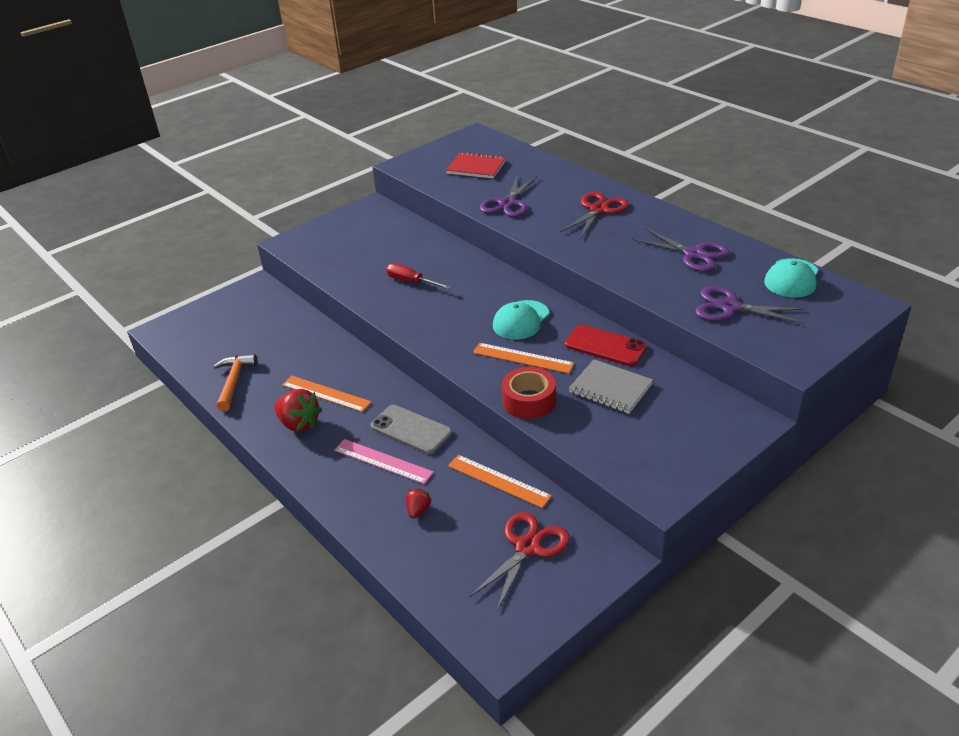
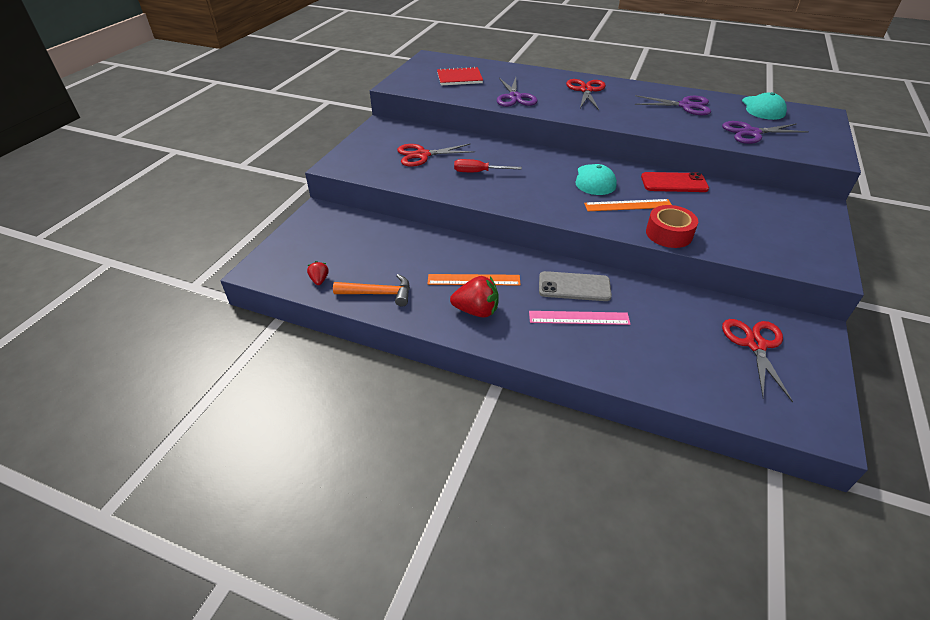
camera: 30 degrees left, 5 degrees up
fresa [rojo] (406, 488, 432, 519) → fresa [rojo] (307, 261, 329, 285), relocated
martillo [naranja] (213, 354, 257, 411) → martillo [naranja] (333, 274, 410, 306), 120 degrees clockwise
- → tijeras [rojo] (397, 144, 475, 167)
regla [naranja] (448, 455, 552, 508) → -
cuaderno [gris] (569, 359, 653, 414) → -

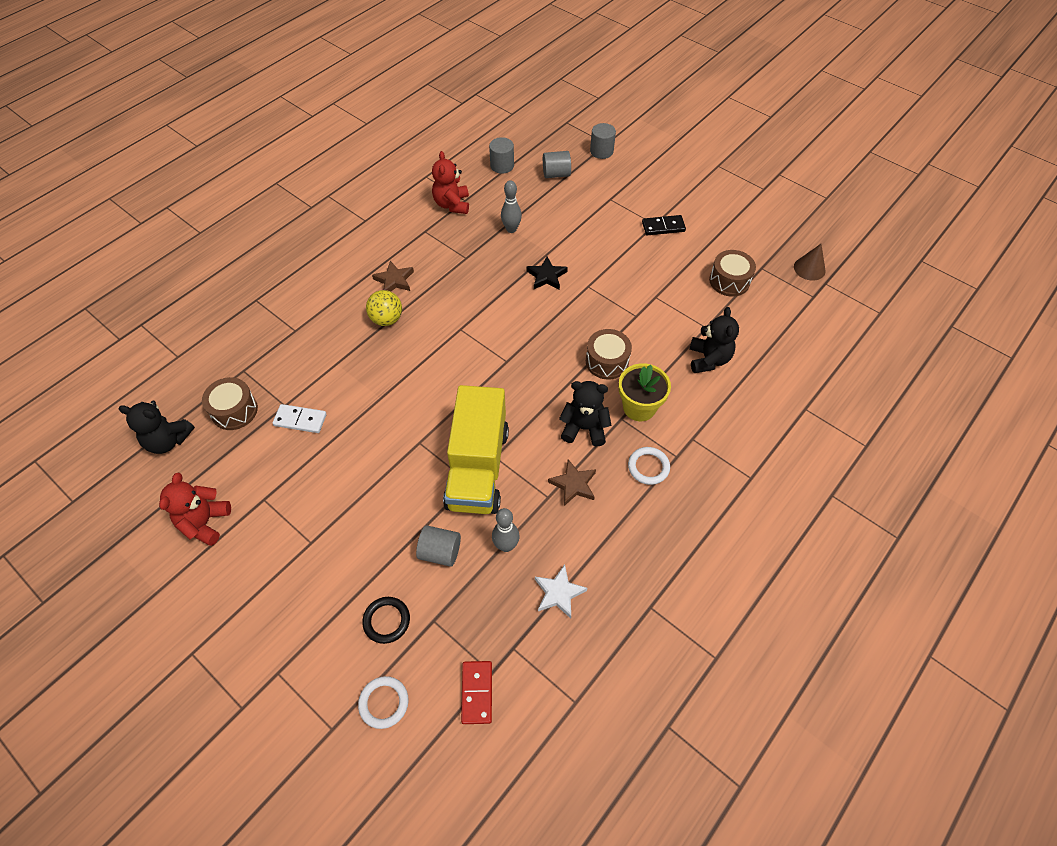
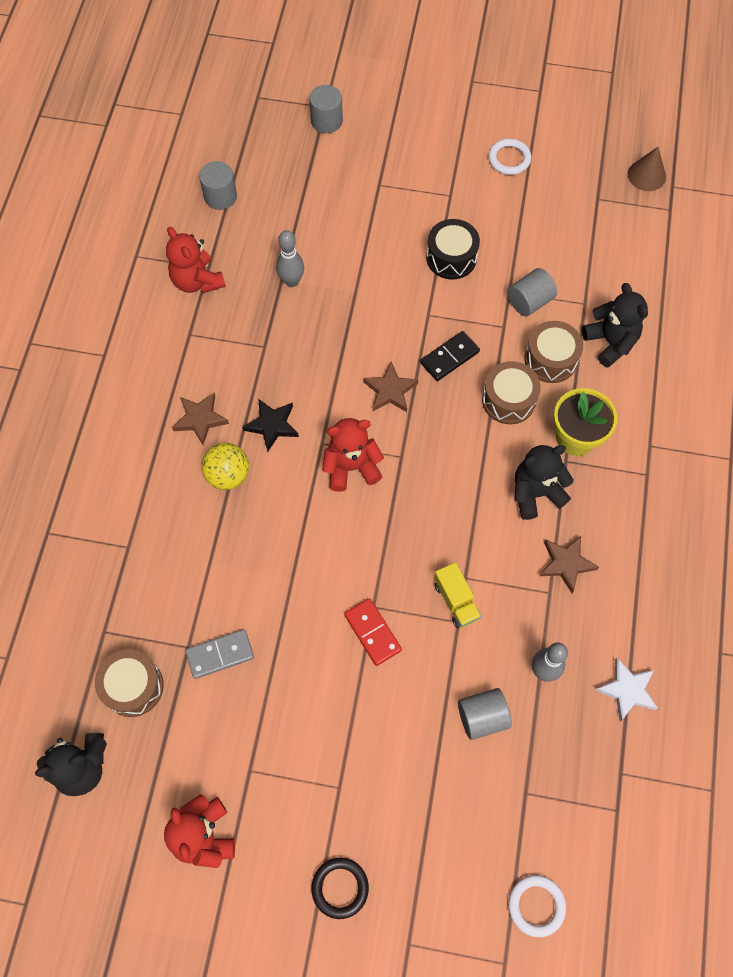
camera: 30 degrees left, 10 degrees up
ficha de dominó [blanco] (273, 404, 327, 433) → ficha de dominó [gris] (185, 629, 254, 679)
estrella [negro] (526, 257, 568, 290) → estrella [negro] (243, 399, 299, 452), relocated
anillo [negro] (362, 597, 410, 644) → anillo [negro] (311, 858, 369, 919), relocated
- → osito [rojo] (322, 418, 384, 492)
ficha de dominó [rojo] (461, 661, 492, 724) → ficha de dominó [rojo] (344, 598, 402, 666), relocated
- → estrella [marrón] (363, 361, 418, 412)
ficha de dominó [negro] (642, 215, 686, 235) → ficha de dominó [negro] (420, 331, 480, 381), relocated
- → tambor [negro] (426, 219, 480, 280)
camión [amarillo] (443, 385, 509, 514) → camión [amarillo] (434, 562, 482, 628), x0.41
anillo [blanco] (628, 447, 670, 485) → anillo [blanco] (488, 139, 531, 175), relocated
cilindro [gris] (543, 151, 571, 178) → cilindro [gris] (507, 268, 557, 316), relocated
tambor [marrón] (709, 250, 756, 297) → tambor [marrón] (524, 321, 583, 383), relocated

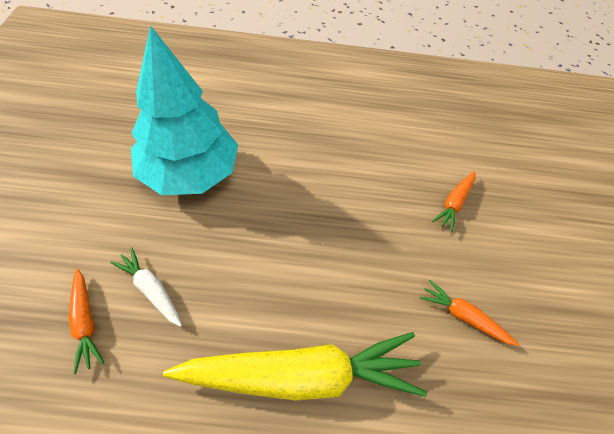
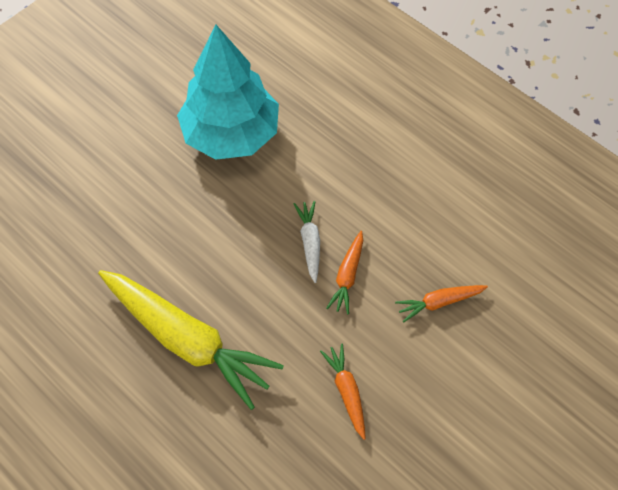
camera: 45 degrees right, 5 degrees up
zanahoria [blanco] (110, 247, 182, 327) → zanahoria [blanco] (294, 201, 320, 283), relocated
zanahoria [naranja] (69, 269, 104, 374) → zanahoria [naranja] (326, 231, 363, 314), relocated

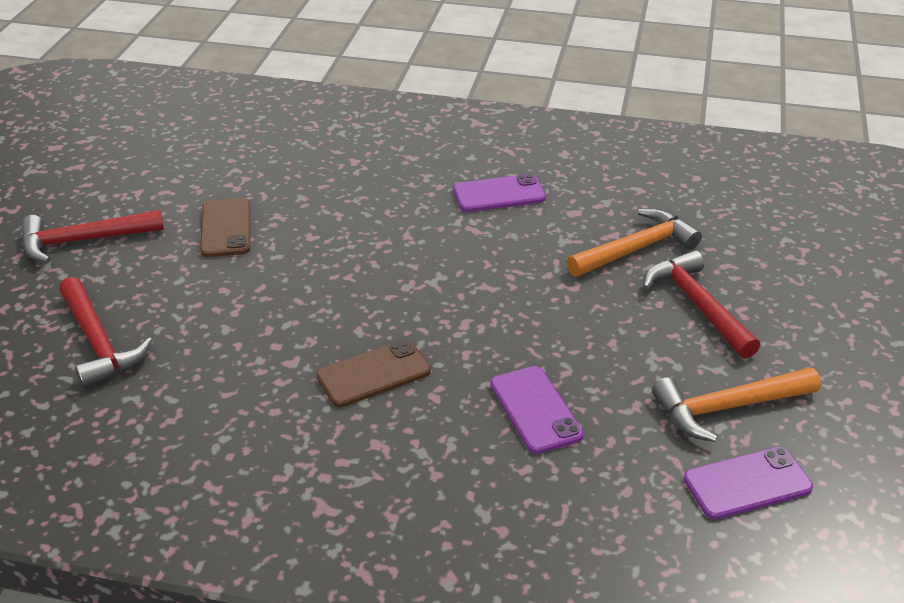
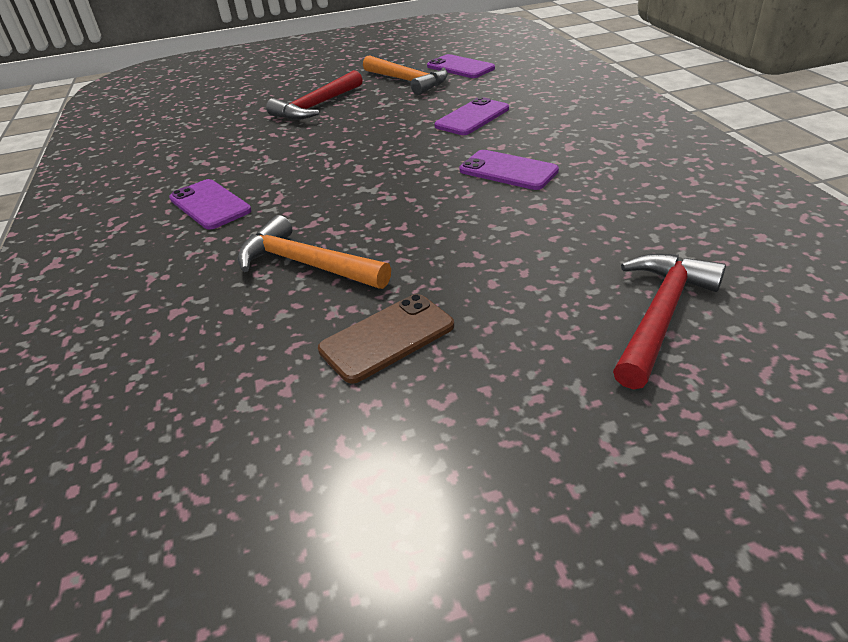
camera: 115 degrees left, 0 degrees up
martillo [naranja] (567, 209, 702, 277) → martillo [naranja] (238, 215, 391, 289), relocated
móvil [marrón] (316, 340, 431, 407) → móvil [morado] (459, 150, 559, 190)
martillo [rojo] (21, 210, 164, 263) → -

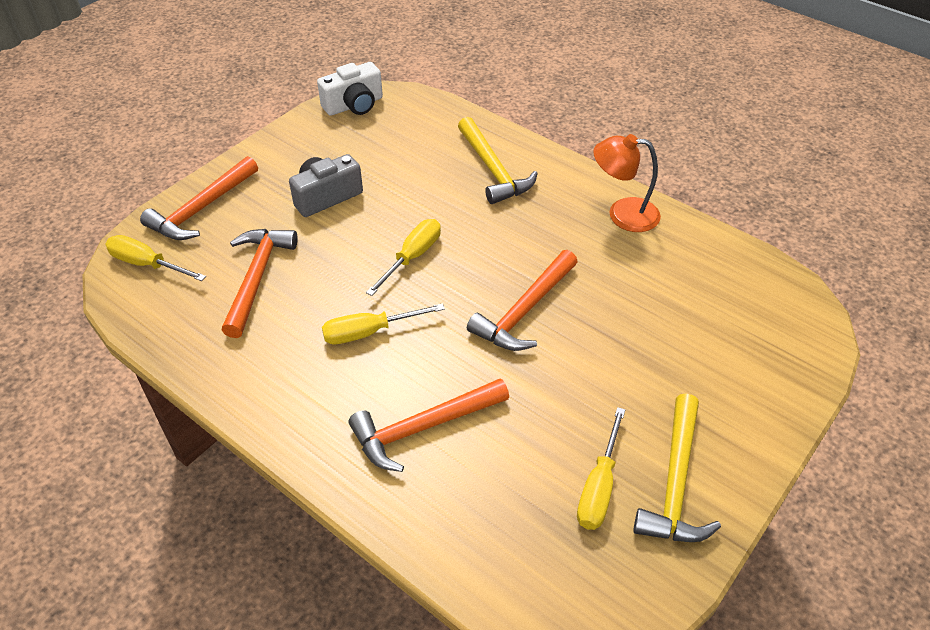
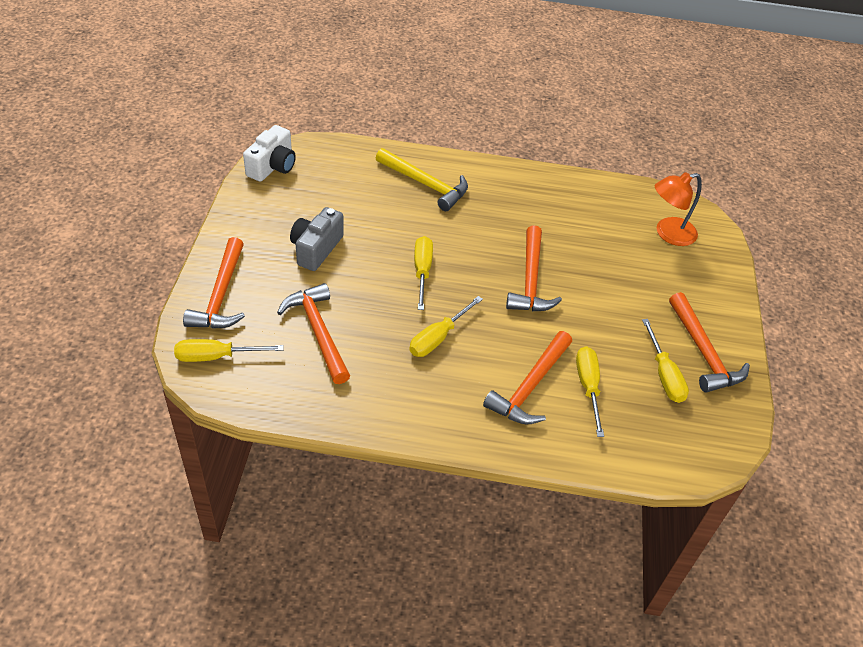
camera: 35 degrees left, 0 degrees up
- → destornillador [amarillo] (576, 346, 604, 437)
lámpara [naranja] (593, 134, 661, 232) → lámpara [naranja] (655, 172, 702, 246), relocated
martillo [amarillo] (633, 393, 721, 542) → martillo [naranja] (669, 292, 750, 393)

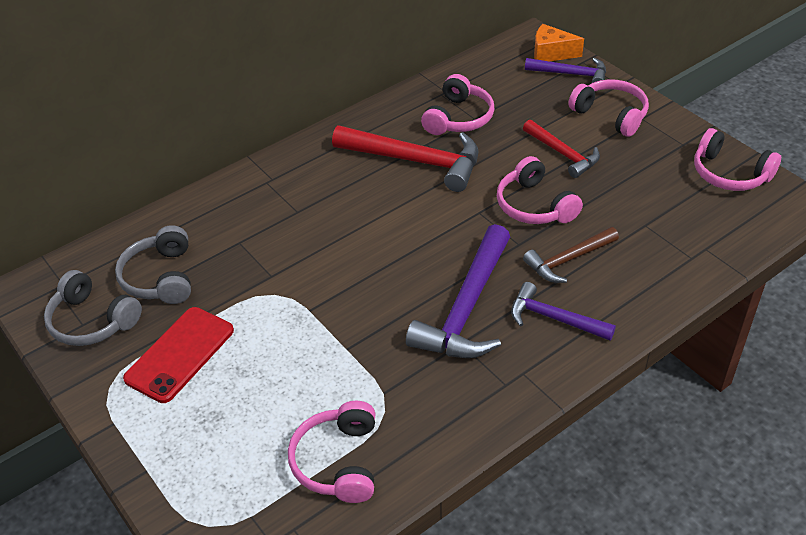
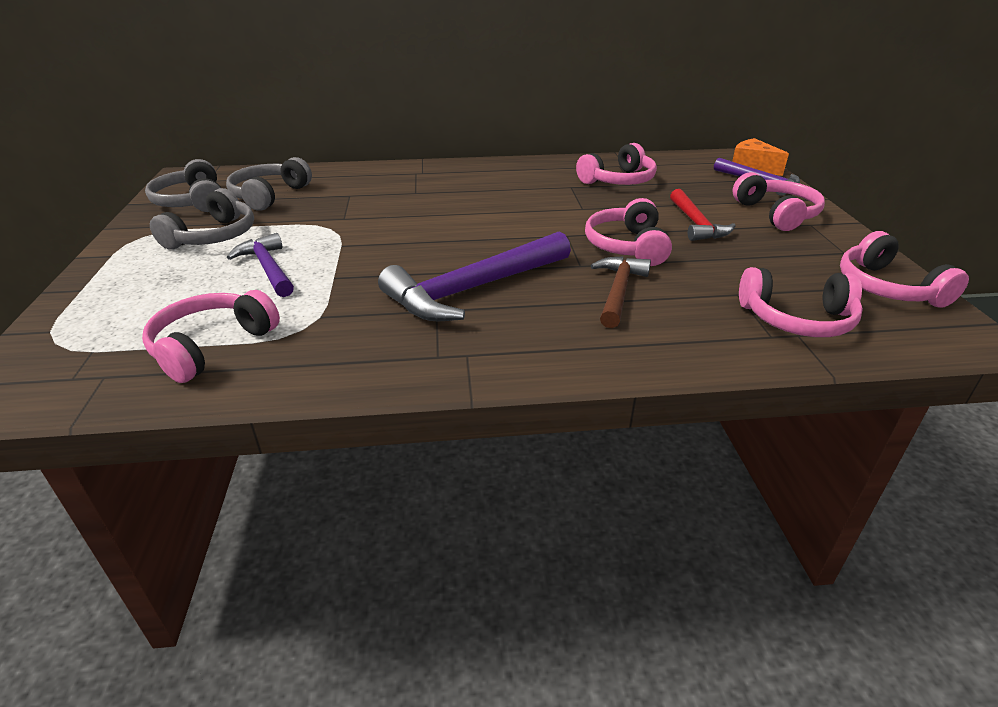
camera: 30 degrees right, 10 degrees down
móvil [rojo] (123, 307, 234, 403) → auriculares [gris] (150, 188, 254, 250)
martillo [morado] (511, 282, 616, 341) → martillo [morado] (227, 233, 294, 297), relocated
martillo [marrón] (523, 227, 619, 283) → martillo [marrón] (591, 257, 651, 328), 105 degrees clockwise
- → auriculares [rosa] (739, 267, 863, 337)
martillo [rojo] (332, 126, 479, 192) → -

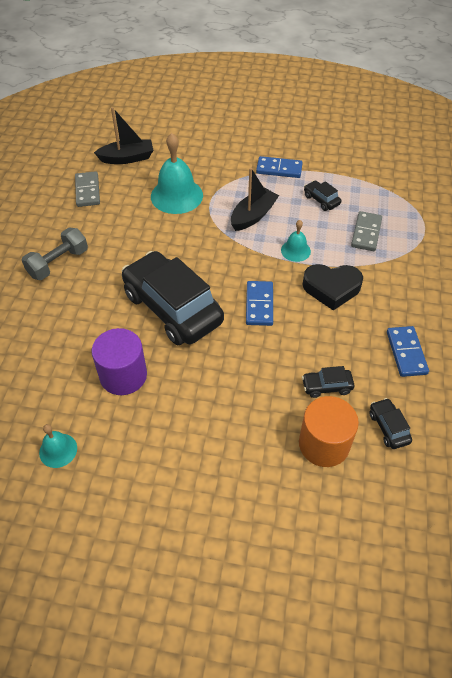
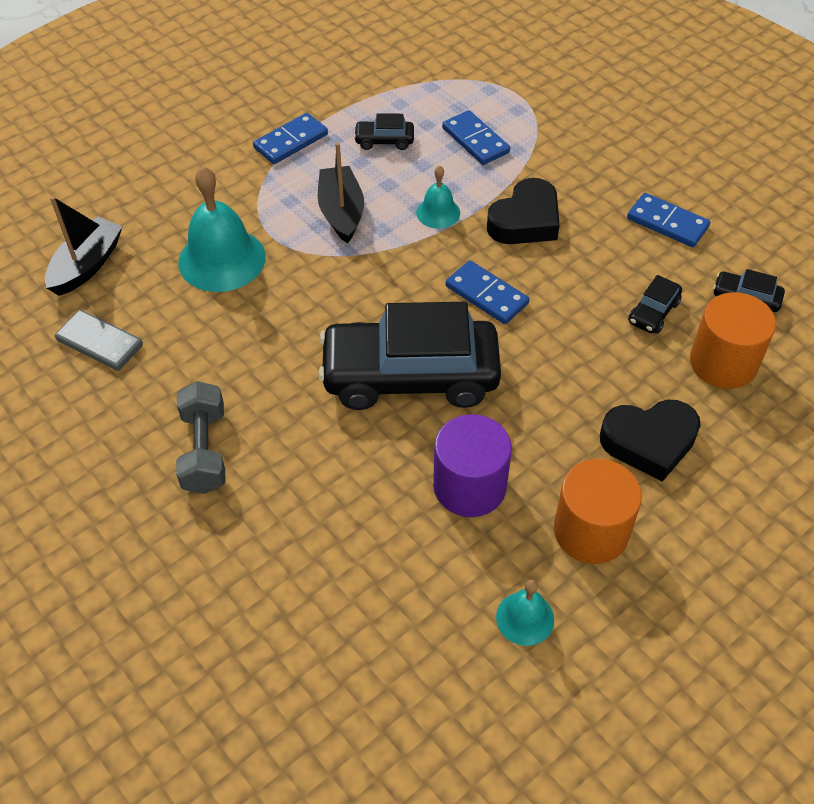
camera: 50 degrees left, 0 degrees up
ficha de dominó [gris] (351, 211, 382, 251) → ficha de dominó [azul] (442, 110, 510, 165)
- → cilindro [naranja] (554, 459, 642, 564)
- → corazón [negro] (600, 400, 701, 482)

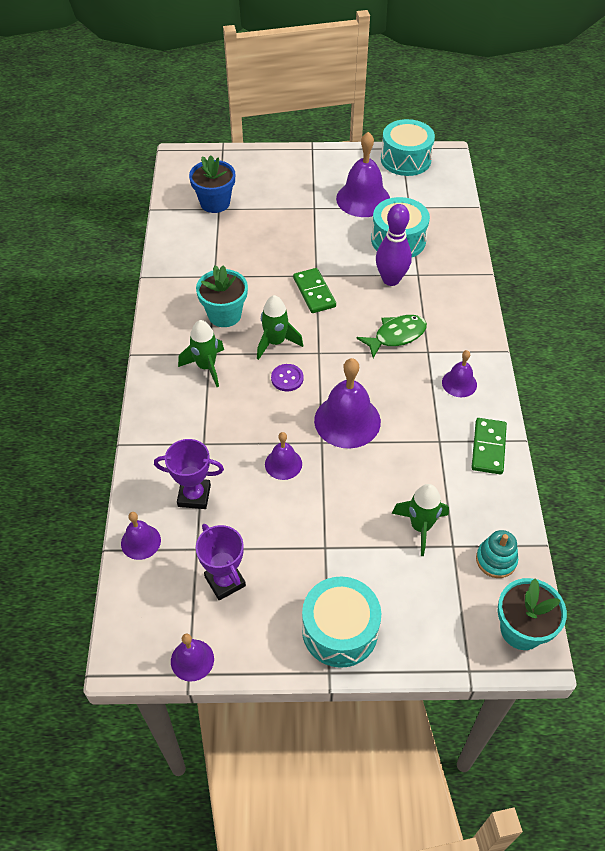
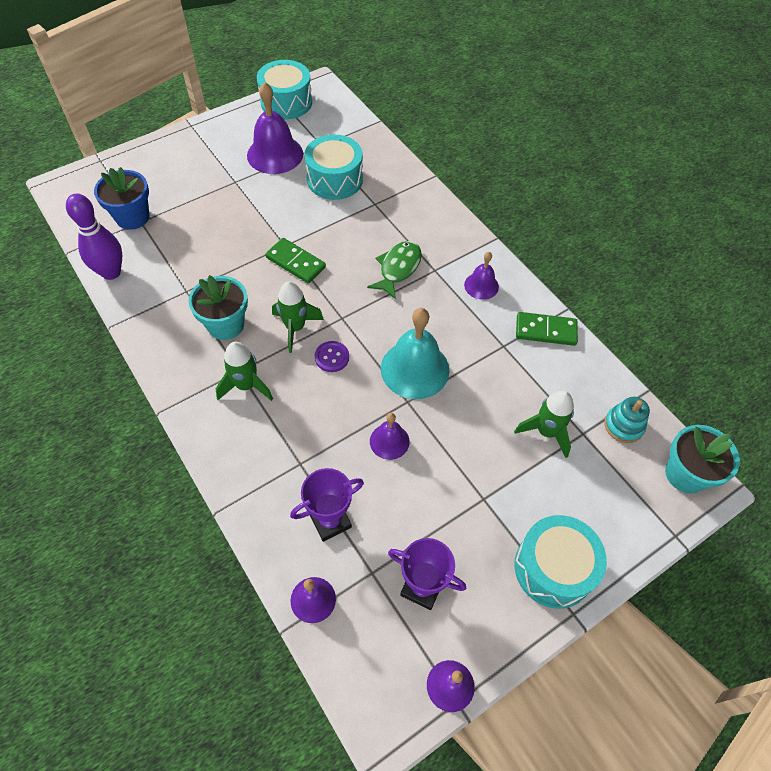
camera: 35 degrees left, 5 degrees up
bolo [morado] (376, 204, 412, 286) → bolo [morado] (66, 194, 122, 280), relocated
campana [morado] (314, 358, 381, 448) → campana [turquesa] (381, 308, 450, 399)
ficha de dominó [verde] (471, 418, 507, 475) → ficha de dominó [verde] (516, 312, 578, 346), 60 degrees counterclockwise

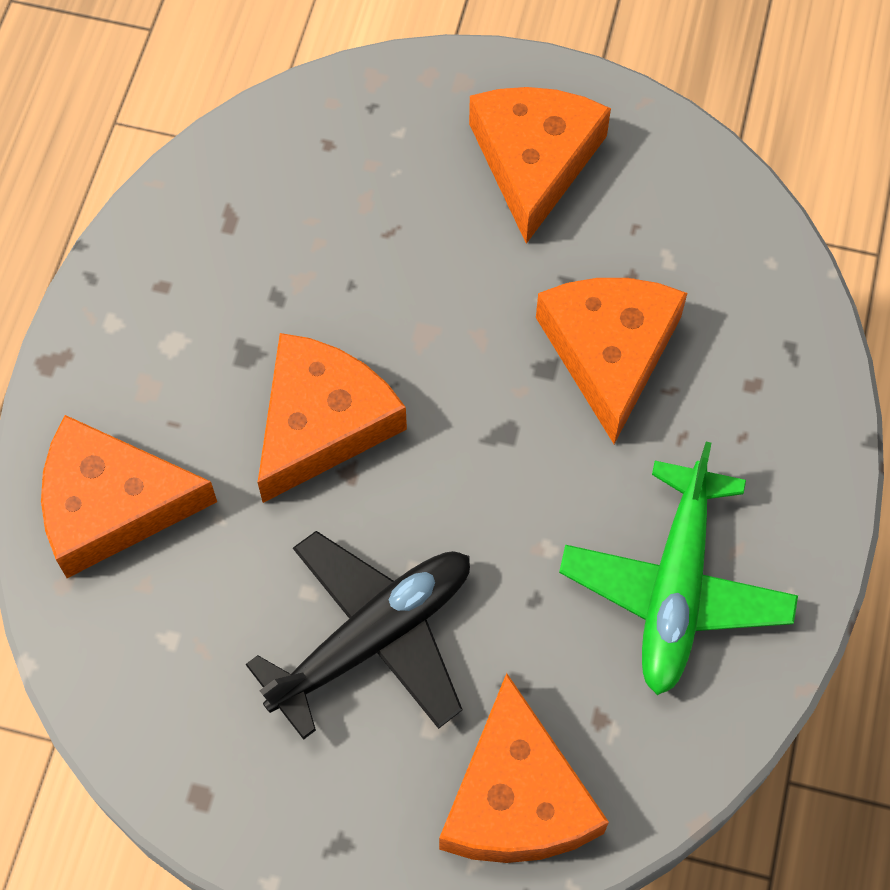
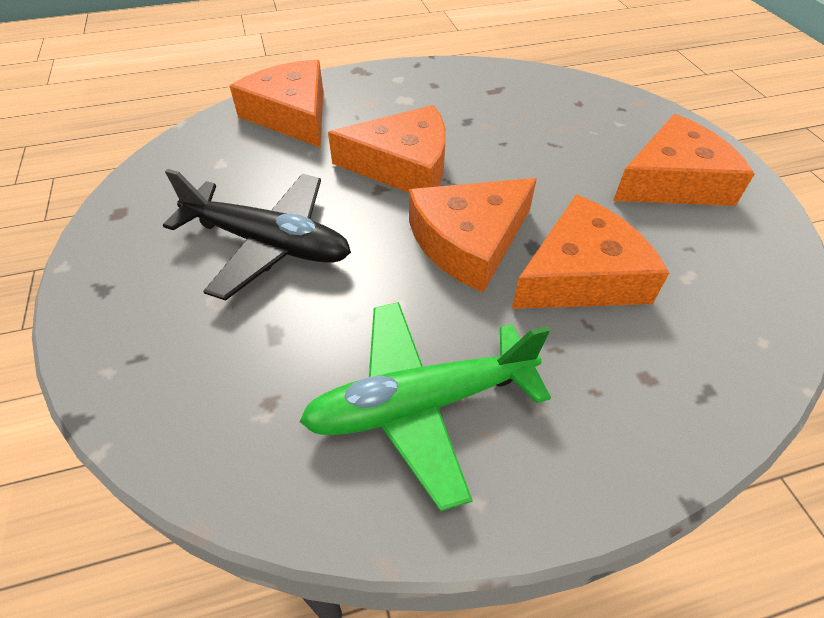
camera: 60 degrees right, 15 degrees down
queso [naranja] (439, 673, 609, 863) → queso [naranja] (409, 178, 537, 293), relocated

